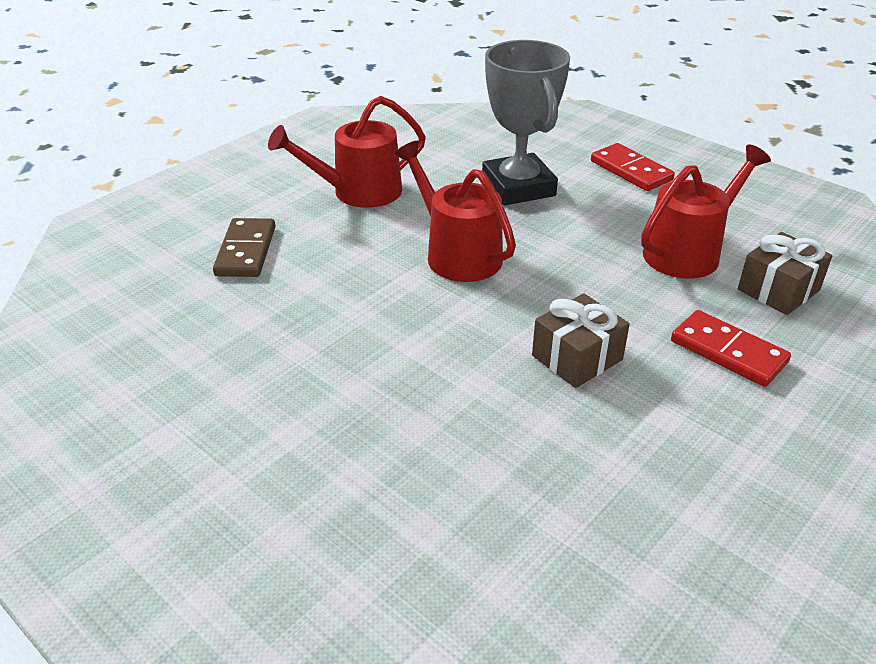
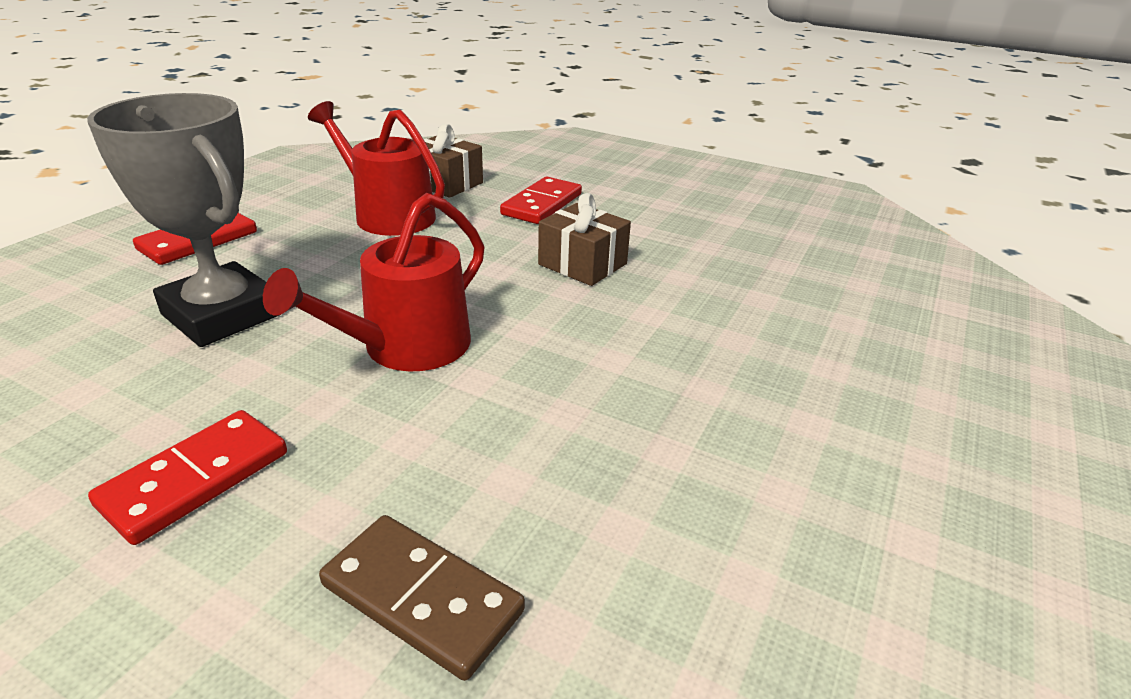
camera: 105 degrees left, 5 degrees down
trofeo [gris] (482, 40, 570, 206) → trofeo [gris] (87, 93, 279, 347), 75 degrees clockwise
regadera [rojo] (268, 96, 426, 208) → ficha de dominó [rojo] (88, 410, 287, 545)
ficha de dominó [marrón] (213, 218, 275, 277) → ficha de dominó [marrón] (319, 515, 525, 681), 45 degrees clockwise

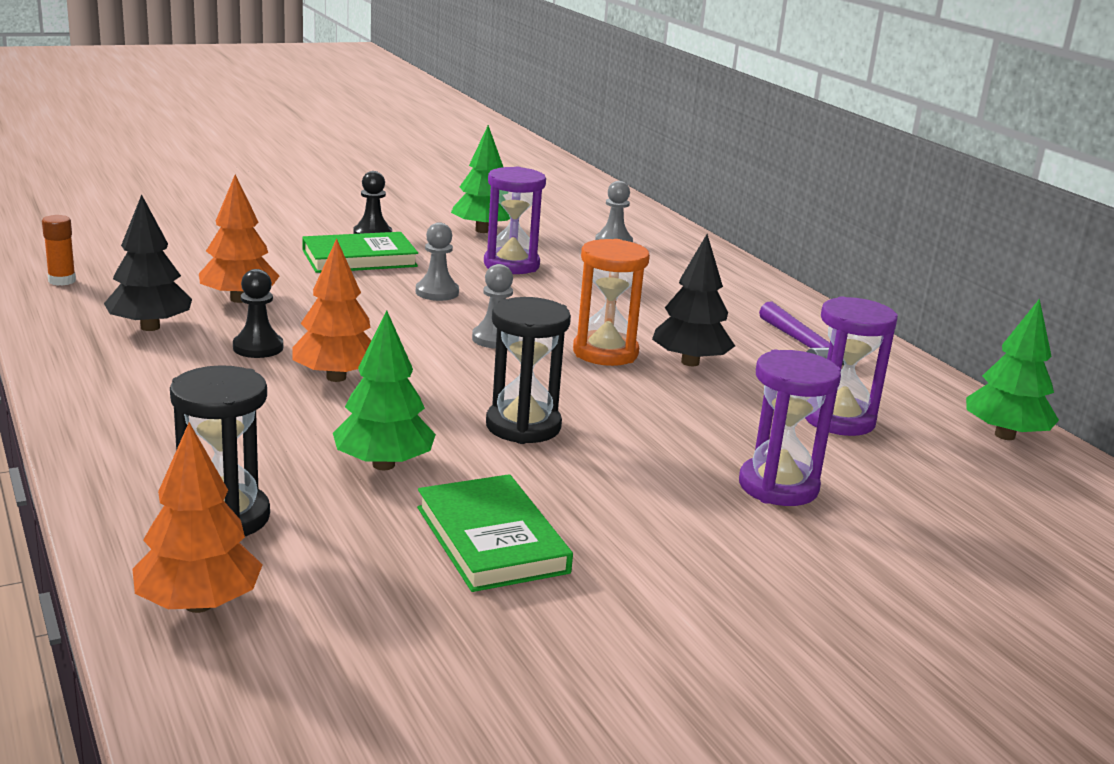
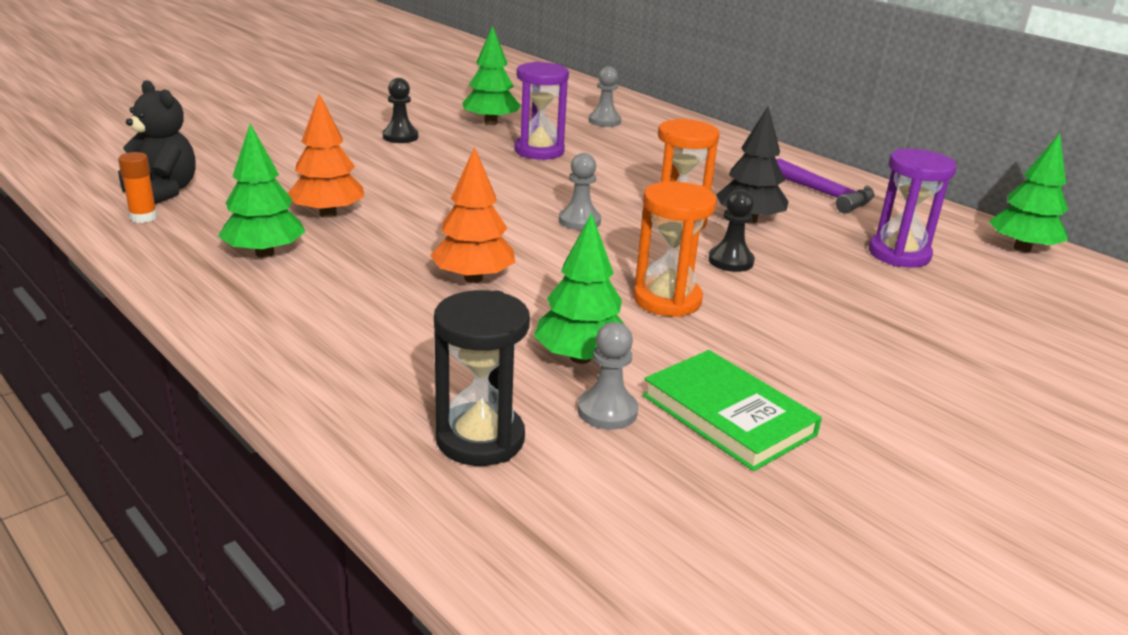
camera: 15 degrees left, 5 degrees up
- → osito [negro] (118, 80, 196, 204)
árbol [negro] (104, 194, 192, 331) → árbol [verde] (218, 124, 305, 258)
peón [gris] (416, 222, 459, 301) → peón [gris] (578, 322, 638, 430), relocated
reloj de arena [negro] (486, 297, 571, 444) → reloj de arena [naranja] (633, 182, 717, 317)
peón [negro] (233, 269, 283, 358) → peón [negro] (708, 189, 755, 272), relocated
árbol [naranja] (132, 422, 262, 613) → -
libro [verde] (302, 232, 418, 273) → -
reloj de arena [morado] (739, 350, 841, 506) → -

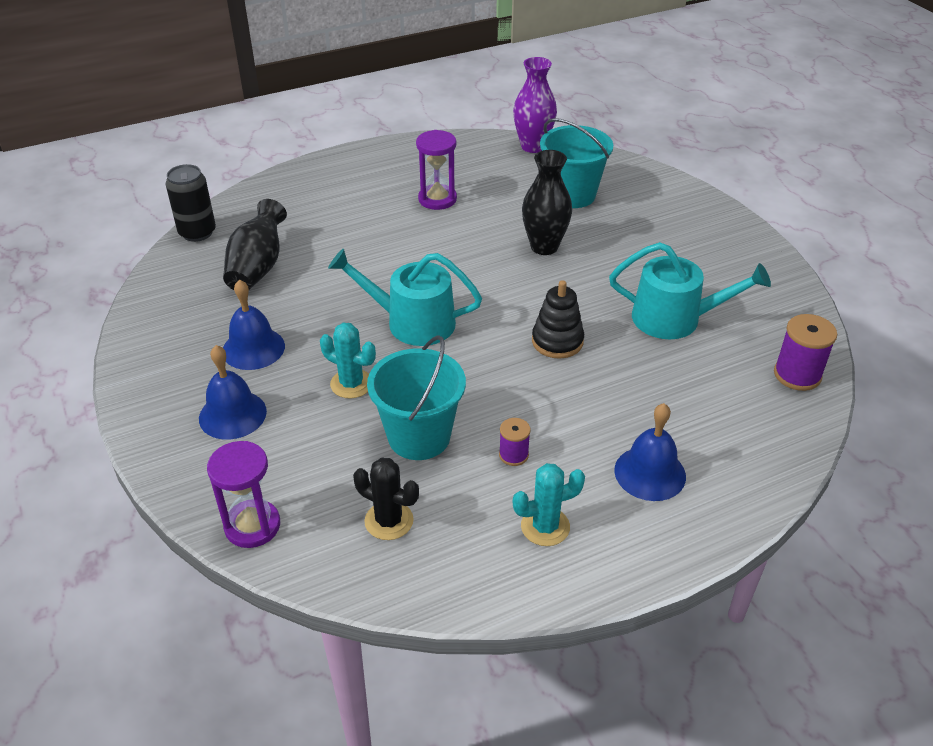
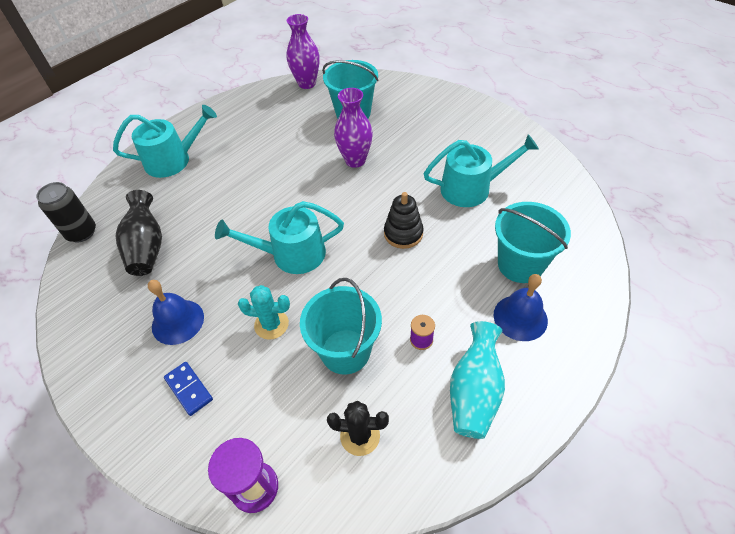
camera: 20 degrees left, 10 degrees up
- → regadera [turquesa] (113, 105, 217, 178)
campana [azul] (199, 345, 267, 440) → ficha de dominó [azul] (164, 362, 213, 416)
florero [negro] (522, 150, 572, 255) → florero [morado] (334, 88, 373, 168)
cactus [turquesa] (513, 463, 585, 546) → florero [turquesa] (450, 321, 505, 439)
- → balde [turquesa] (495, 202, 571, 283)
reloj de arena [morado] (416, 130, 457, 210) → -
carrete [morado] (774, 314, 837, 391) → -

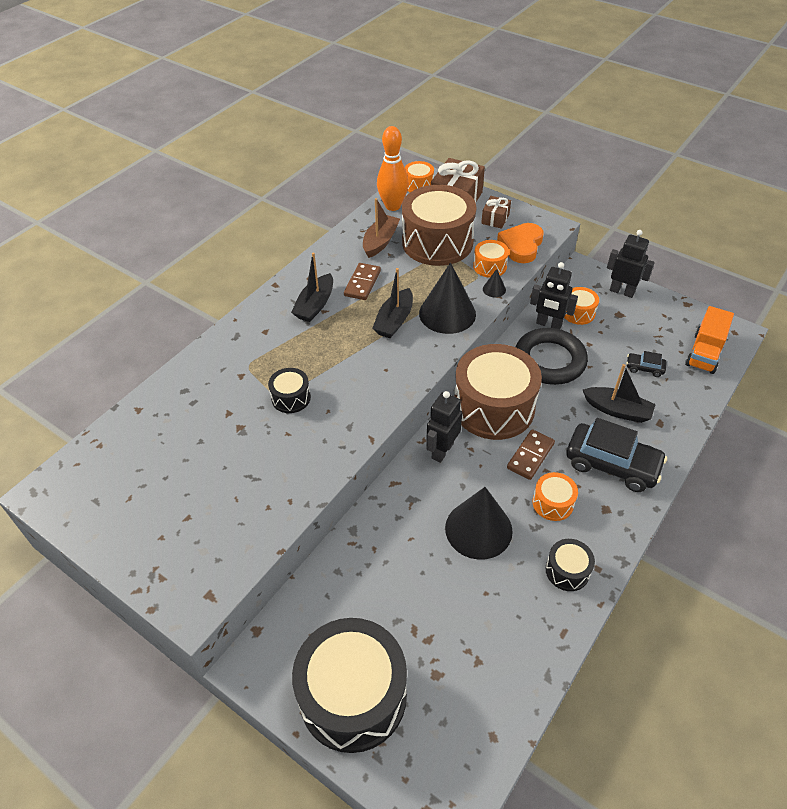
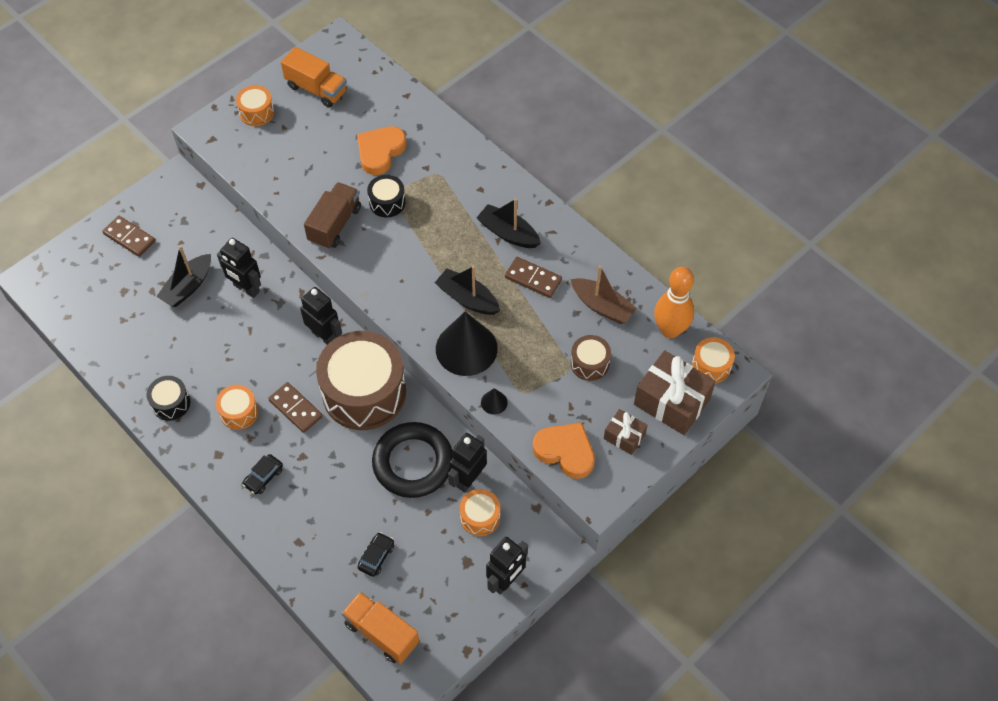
camera: 100 degrees right, 10 degrees up
tambor [negro] (292, 618, 407, 753) → ficha de dominó [marrón] (103, 216, 155, 257)
barco [negro] (583, 364, 656, 423) → barco [negro] (156, 246, 211, 307), relocated
- → robot [negro] (217, 238, 261, 298)
tambor [naranja] (473, 240, 509, 278) → tambor [naranja] (236, 85, 274, 126), relocated
coche [negro] (566, 418, 667, 492) → coche [negro] (242, 454, 283, 494), x0.46
- → camión [naranja] (281, 47, 347, 108)
- → camión [marrón] (304, 182, 361, 249)
- → corazón [naranja] (357, 126, 406, 175)
tambor [marrón] (402, 185, 476, 266) → tambor [marrón] (570, 335, 611, 381), x0.45
cono [negro] (445, 487, 513, 560) → -

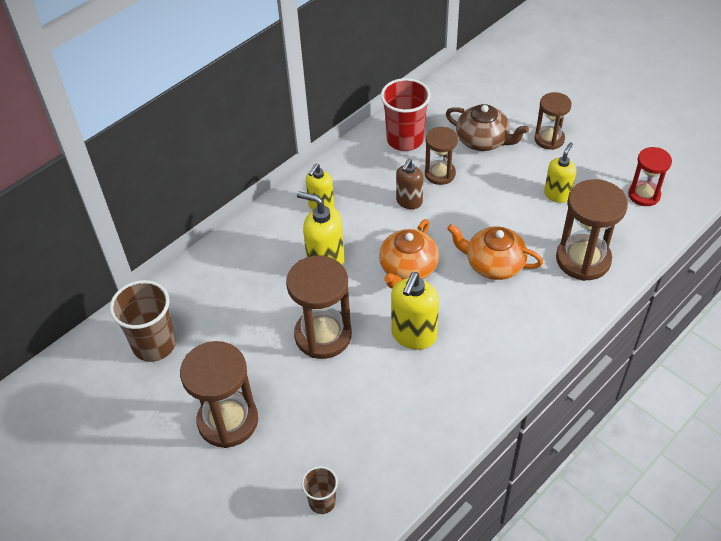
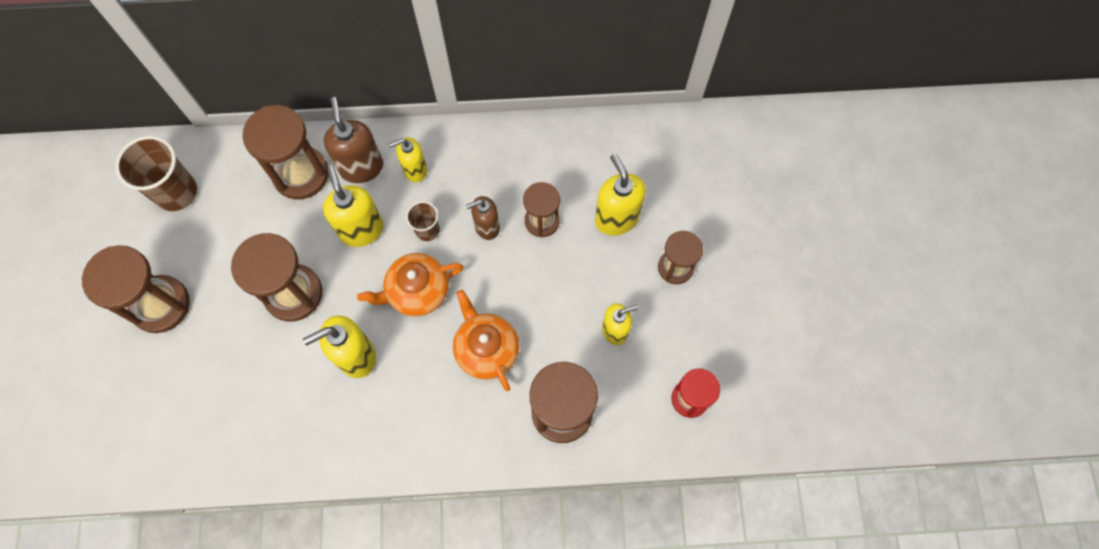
camera: 40 degrees right, 20 degrees up
- → reloj de arena [marrón] (242, 105, 328, 199)
- → dispensador de jabón [marrón] (324, 97, 383, 183)
vaso [marrón] (301, 466, 338, 514) → vaso [marrón] (406, 201, 439, 241), relocated
tetera [marrón] (446, 104, 529, 151) → dispensador de jabón [amarillo] (595, 154, 646, 236)
vaso [rojo] (381, 78, 431, 151) → -

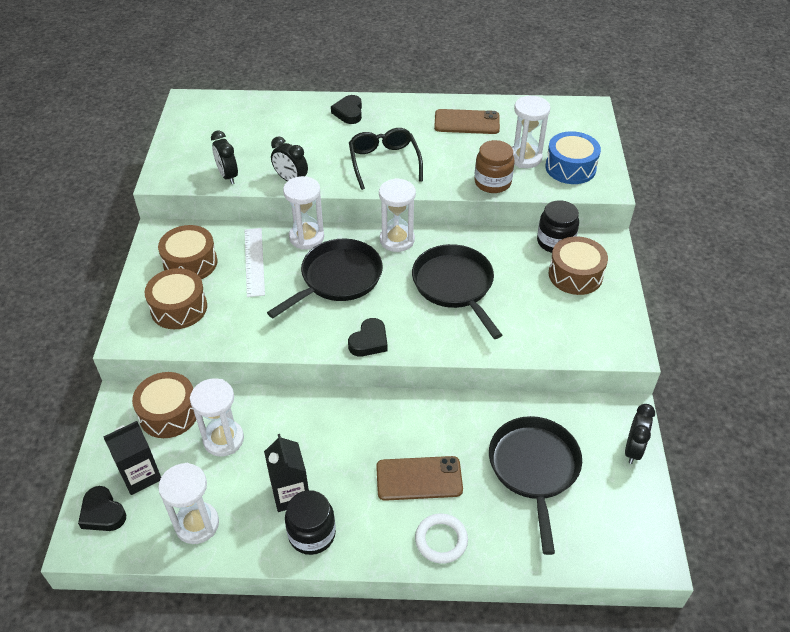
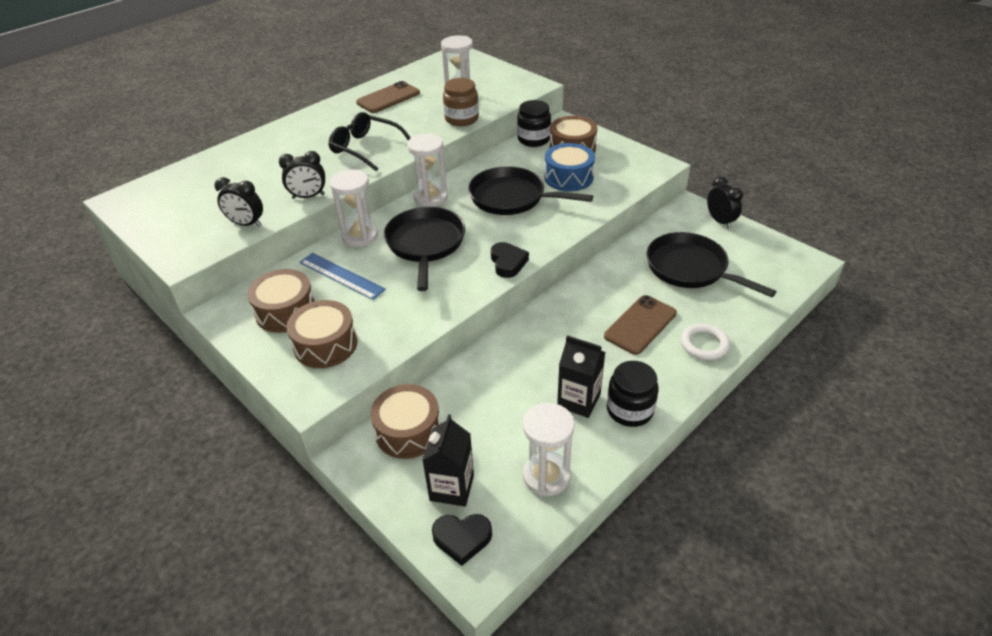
camera: 45 degrees left, 5 degrees down
regla [blanco] (245, 228, 265, 297) → regla [azul] (299, 253, 386, 300)
tambor [azul] (545, 131, 601, 184) → tambor [azul] (544, 143, 595, 192), relocated
reloj de arena [blanco] (190, 379, 244, 456) → -
corazón [negro] (331, 95, 362, 124) → -

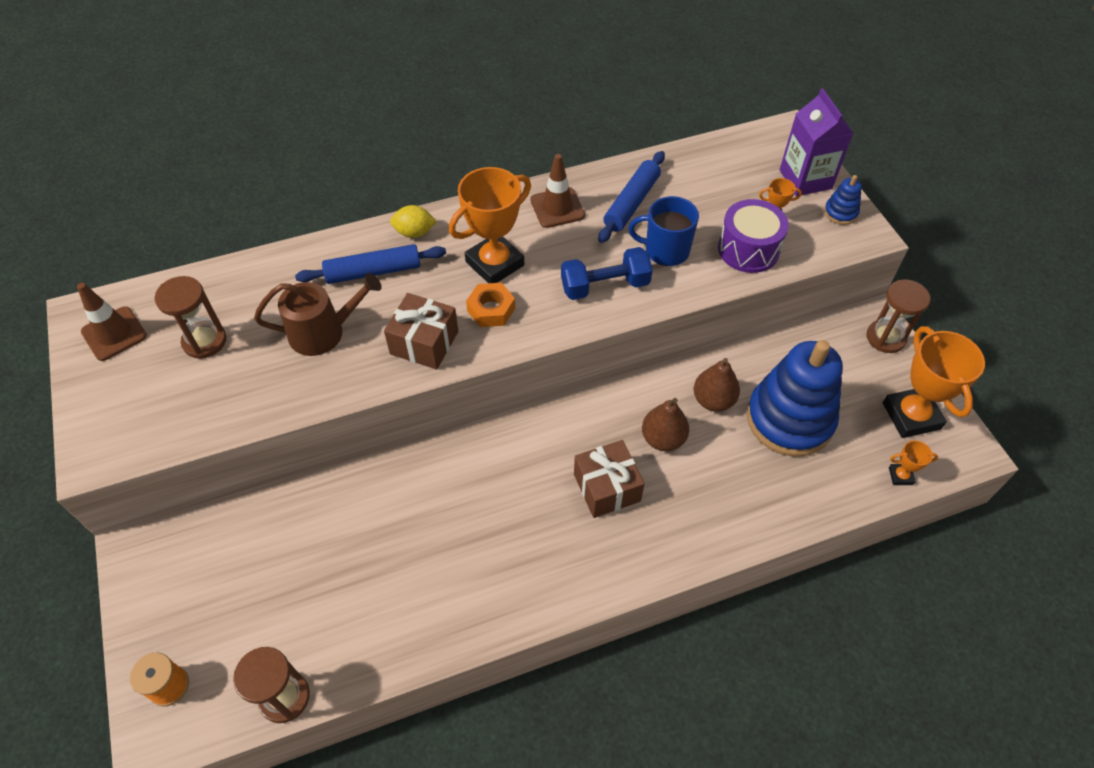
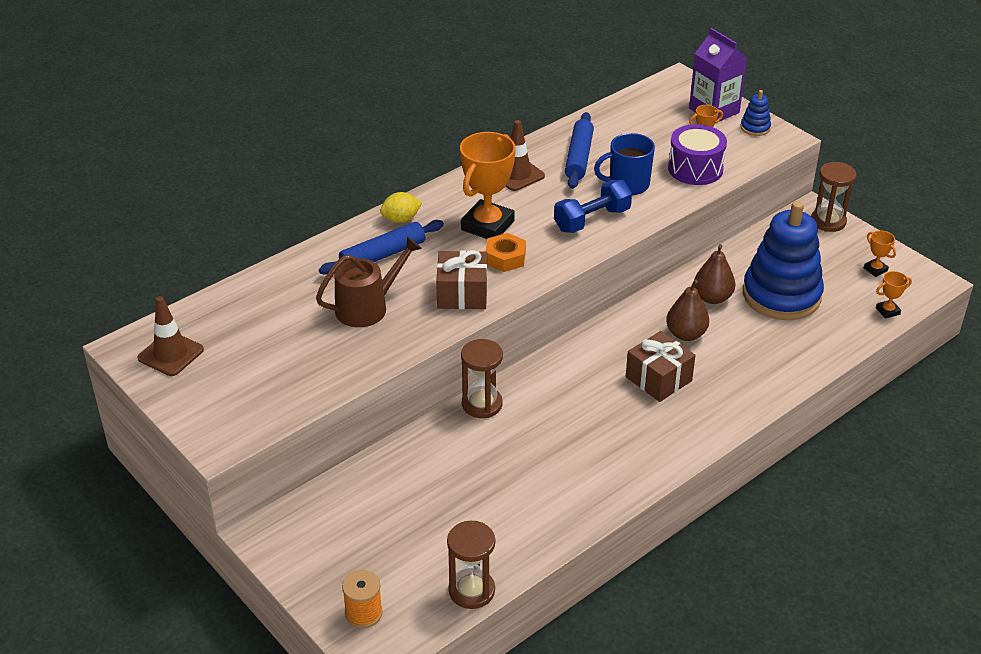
camera: 20 degrees left, 15 degrees down
reloj de arena [marrón] (155, 276, 227, 359) → reloj de arena [marrón] (461, 339, 503, 418), relocated
trofeo [naranja] (883, 326, 985, 438) → trofeo [naranja] (864, 231, 896, 277), x0.45

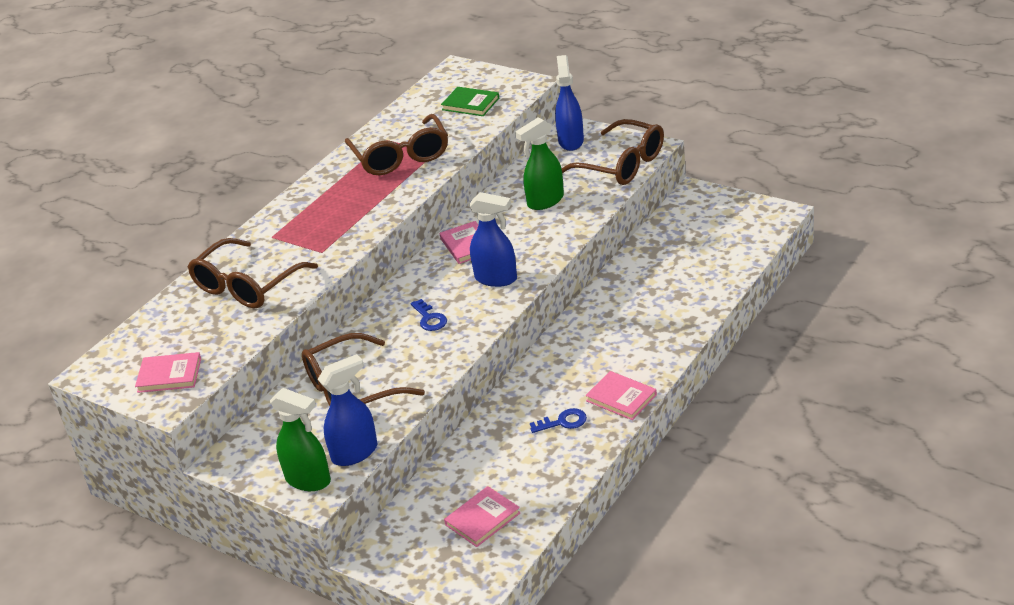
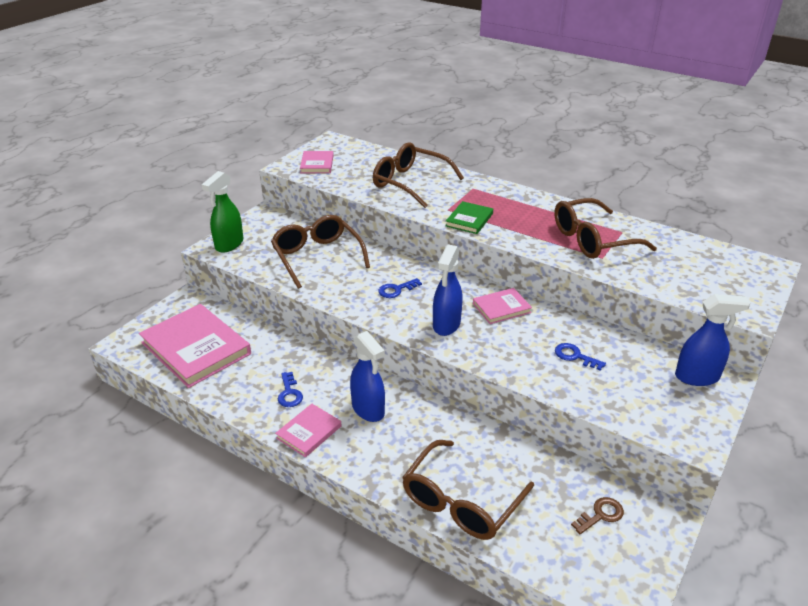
camera: 85 degrees right, 0 degrees up
libro [rosa] (444, 486, 520, 547) → libro [rosa] (139, 304, 251, 388), x1.98
pulverizador [azul] (318, 354, 377, 466) → pulverizador [azul] (350, 331, 385, 422), relocated
gafas [marrón] (561, 119, 664, 185) → gafas [marrón] (402, 440, 534, 540), relocated
libro [verde] (441, 87, 499, 116) → libro [verde] (446, 201, 493, 234), relocated
pulverizador [verde] (515, 117, 564, 210) → llave [azul] (555, 343, 606, 371)
- → llave [marrón] (571, 497, 624, 534)

